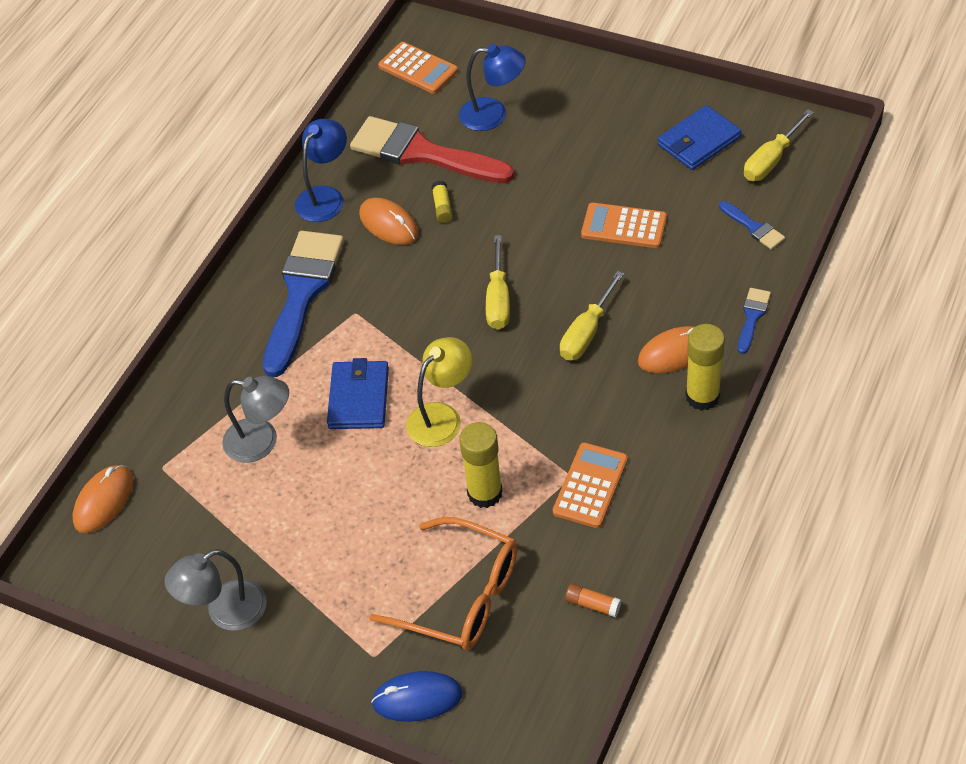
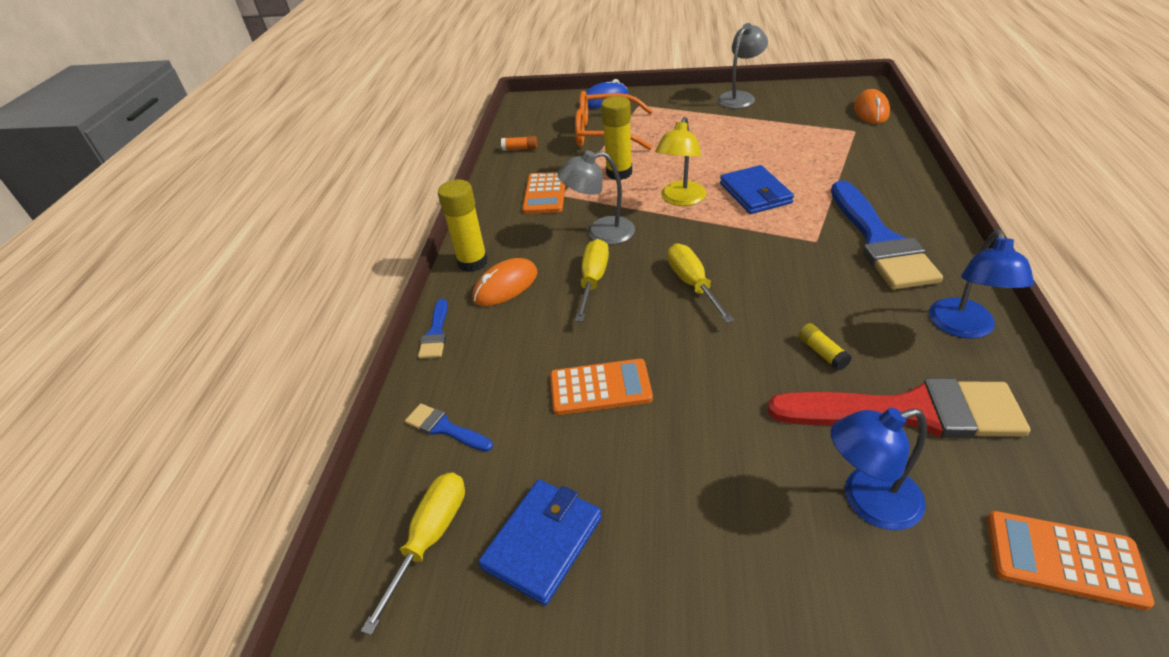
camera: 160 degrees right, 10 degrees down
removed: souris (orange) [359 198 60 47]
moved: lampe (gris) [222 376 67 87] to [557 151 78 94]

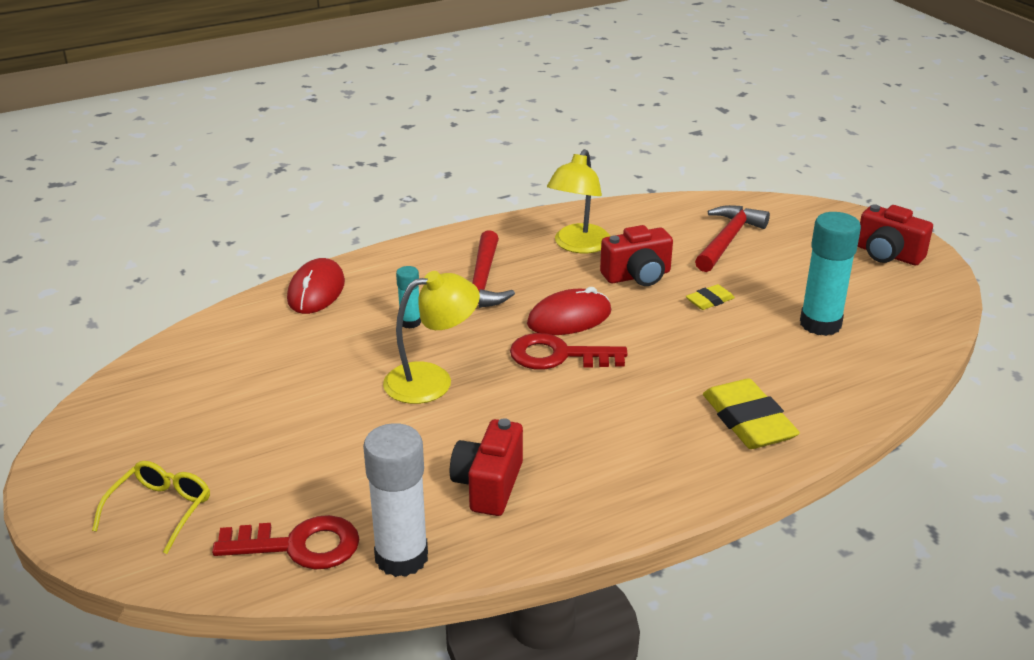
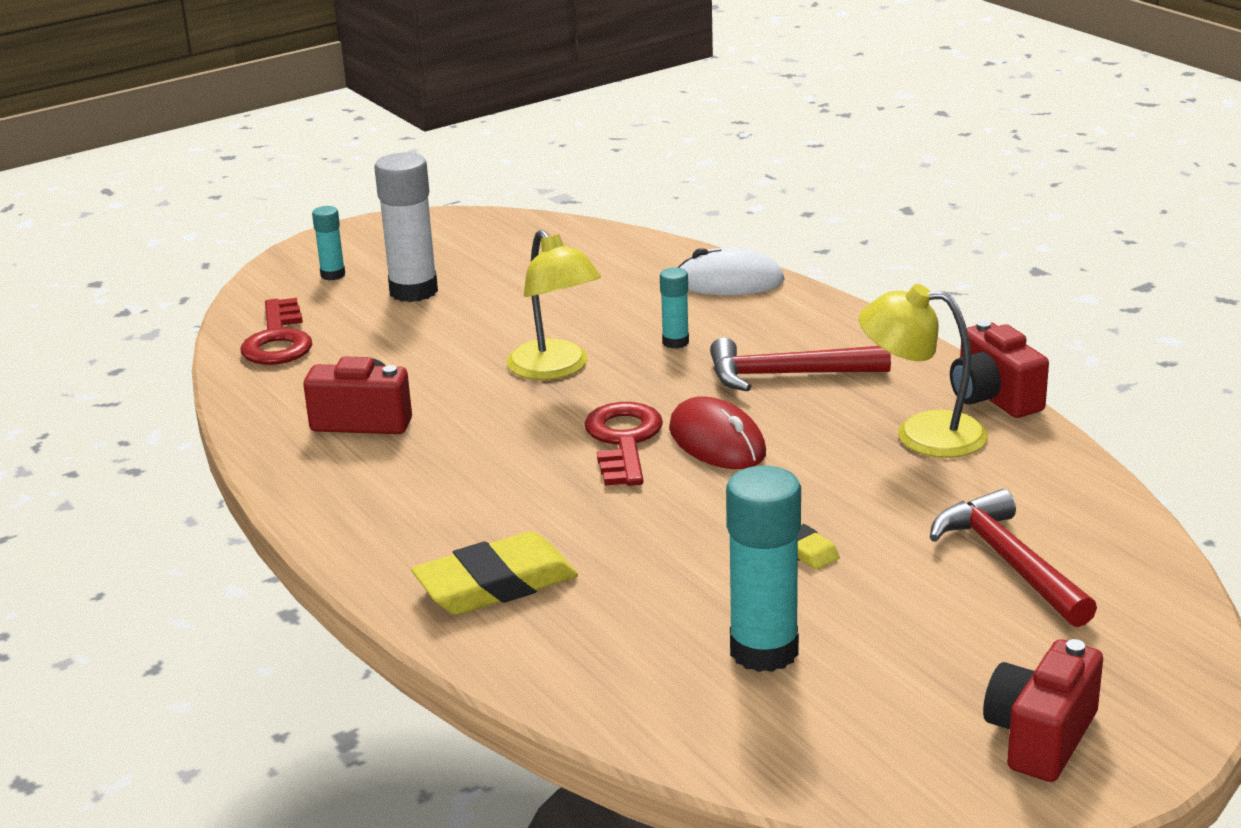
camera: 85 degrees right, 5 degrees down
moved: bâton de colle (blanc) [363 423 65 154] to [375 152 63 150]; appareil photo (rouge) [600 225 73 61] to [950 320 99 98]
replaced: lunettes (jaune) [92 461 118 93] to bâton de colle (turquoise) [312 206 33 74]
recoloured: souris (rouge) [287 258 58 56] to souris (blanc) [678 247 107 48]
turned: marteau (rouge) [695 205 75 67] = [930 489 167 138] 135 degrees counterclockwise

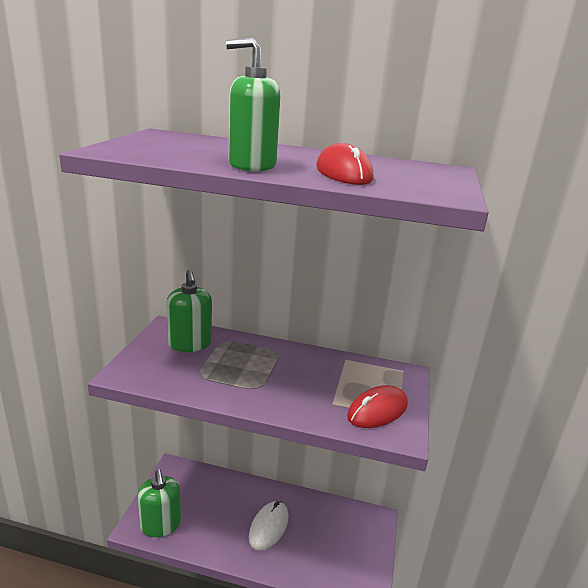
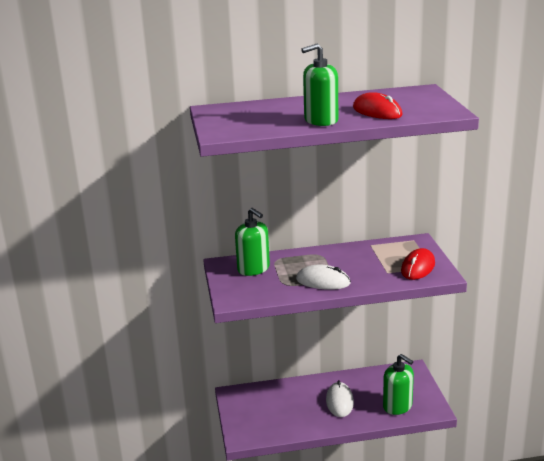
camera: 20 degrees left, 0 degrees up
added: souris (blanc) [296 265 55 25]
moved: distributeur de savon (vert) [138 469 43 68] to [383 354 31 61]

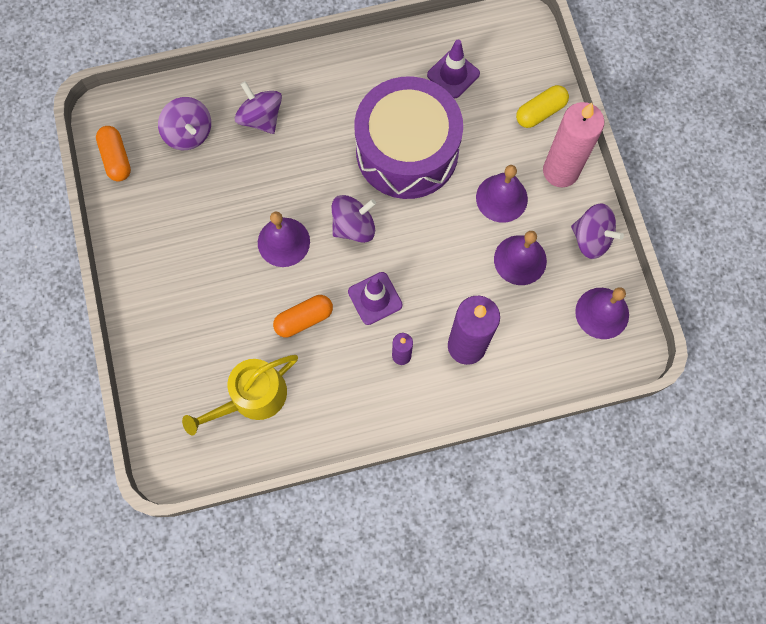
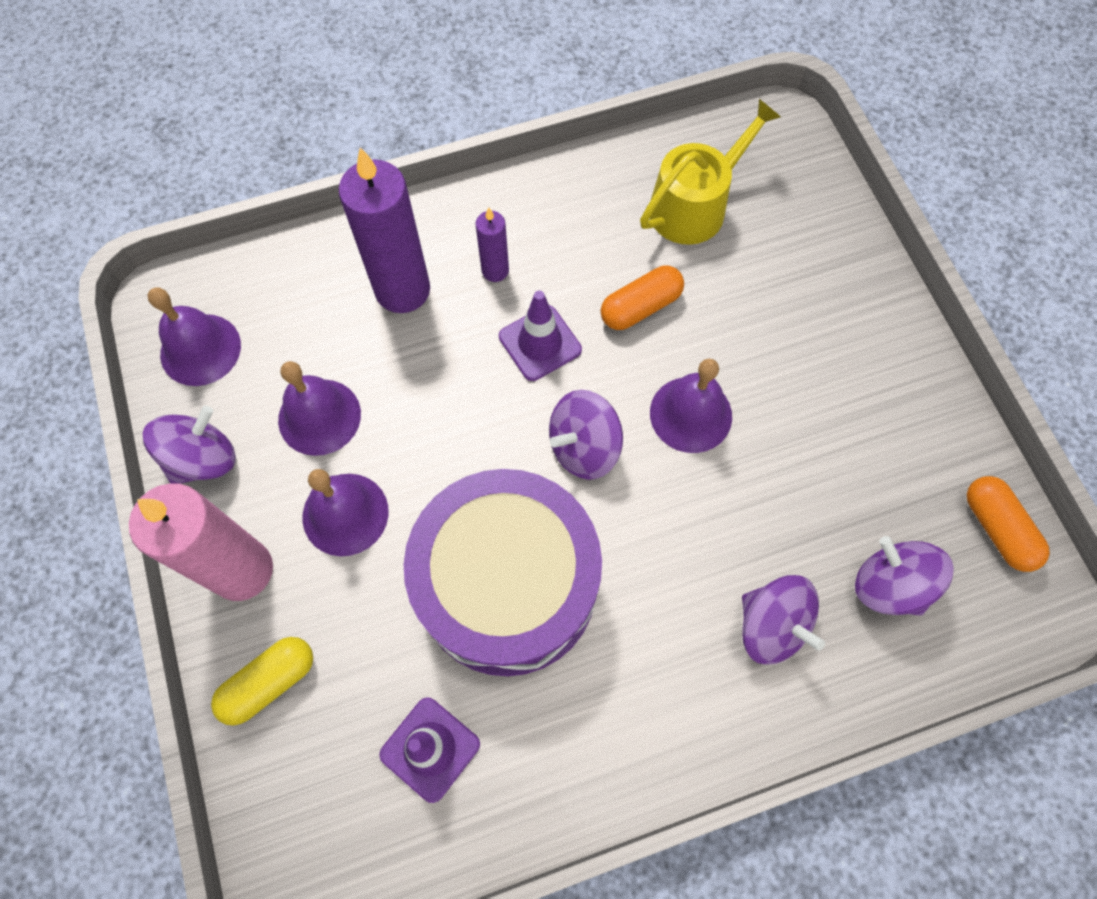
camera: 175 degrees right, 5 degrees down
turned: toupie (violet) [571 203 53 56] = [143 406 93 78] 105 degrees clockwise

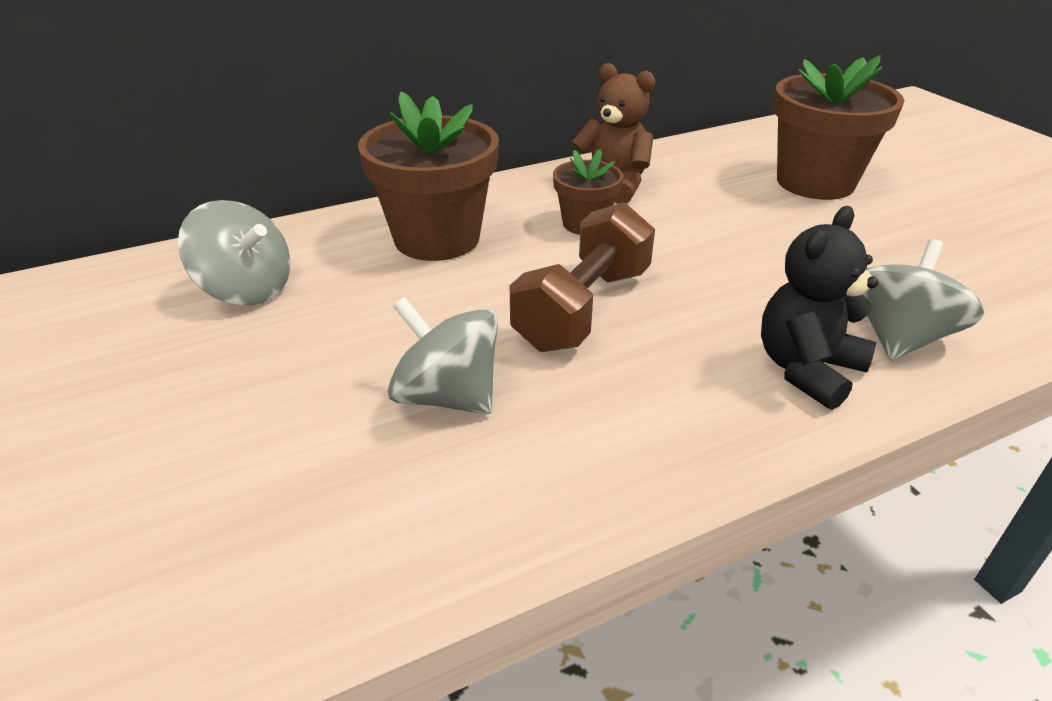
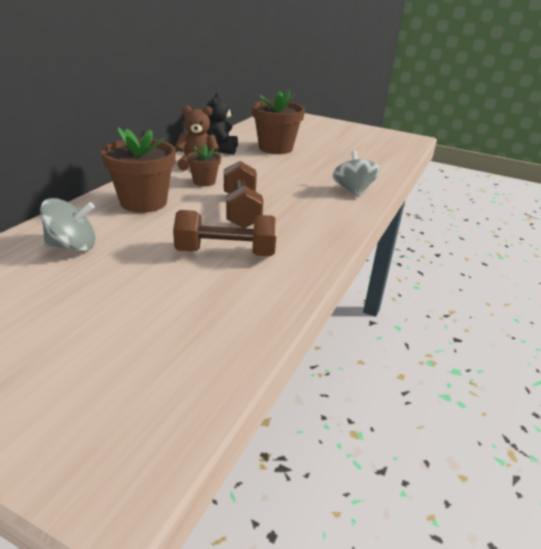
camera: 40 degrees left, 5 degrees down
moved: ours en peluche (noir) [761 206 118 204] to [206 93 32 62]
replaced: toupie (gris) [388 297 110 117] to haltère (marron) [173 210 104 46]

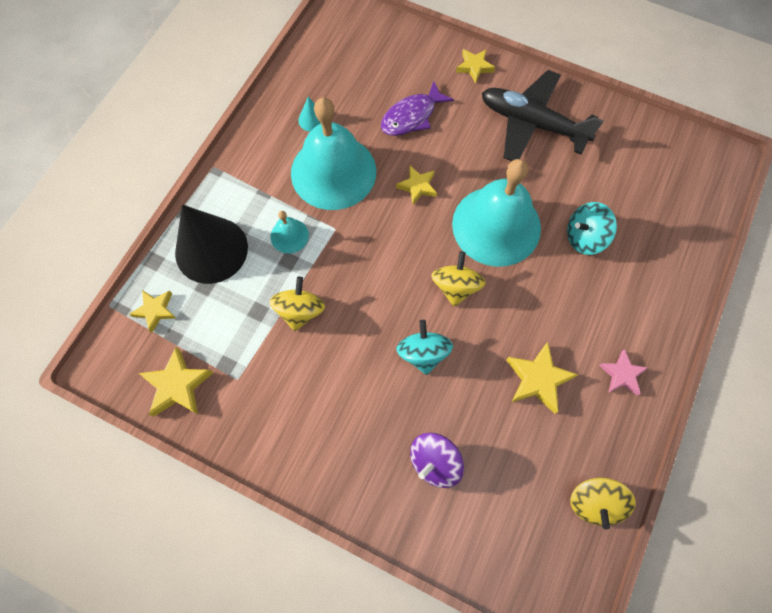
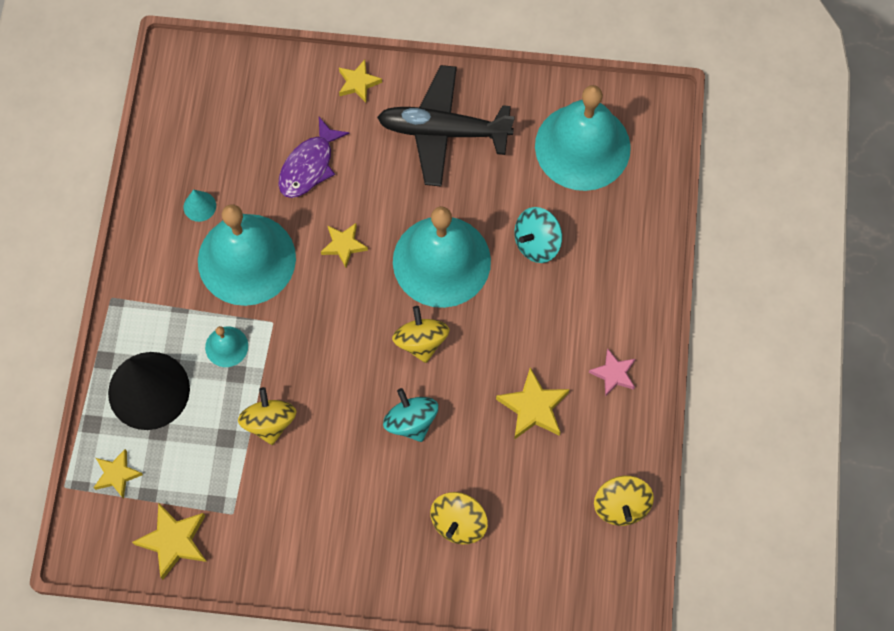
camera: 20 degrees left, 0 degrees up
added: cloche (turquoise) [535 85 96 106]
recoloured: toupie (violet) [410 433 54 55] to toupie (jaune) [430 492 58 52]

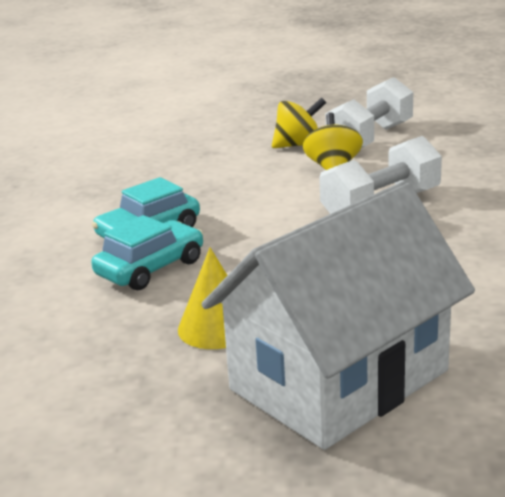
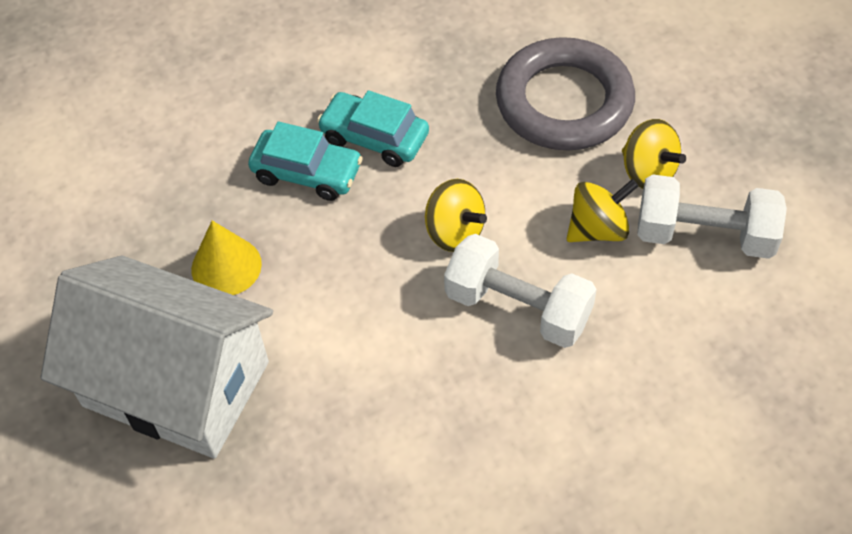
camera: 65 degrees right, 30 degrees up
added: toupie (jaune) [425 179 62 73]; anneau (gris) [496 37 139 113]

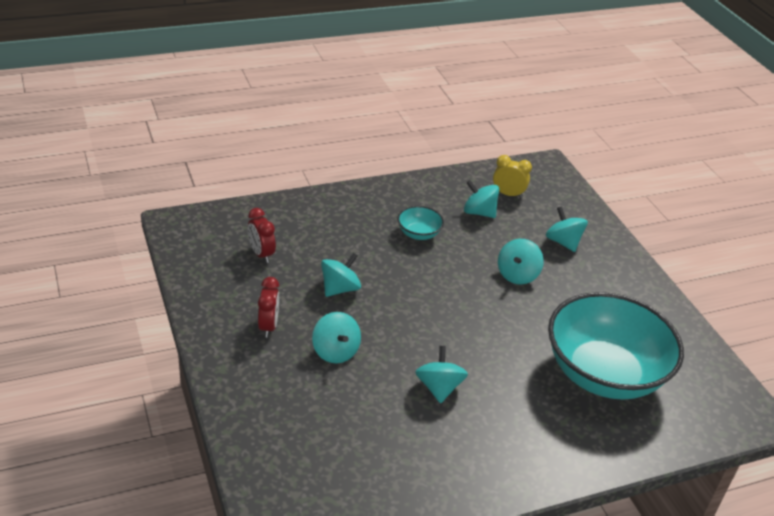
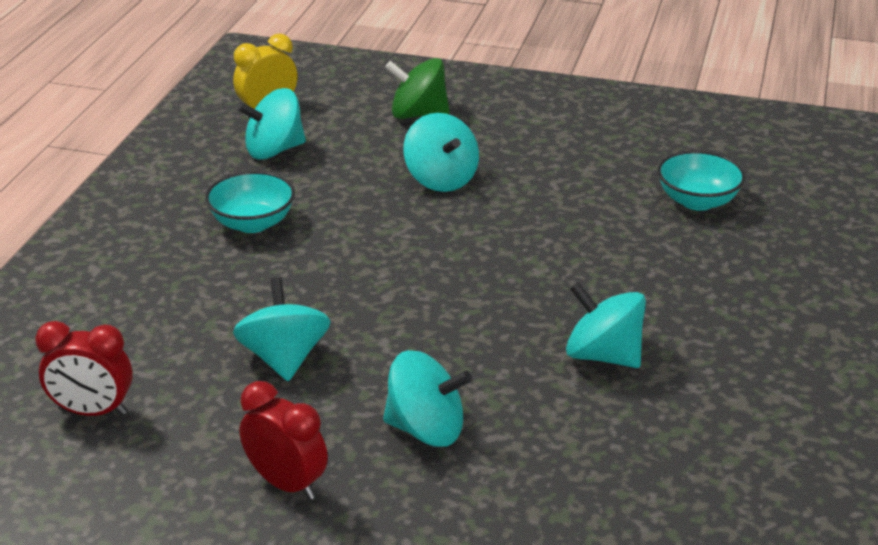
camera: 50 degrees left, 5 degrees down
recoloured: toupie (turquoise) [546 206 42 46] to toupie (vert) [385 58 65 61]
resized: bol (turquoise) [548 292 136 108] = [657 151 89 60] x0.41

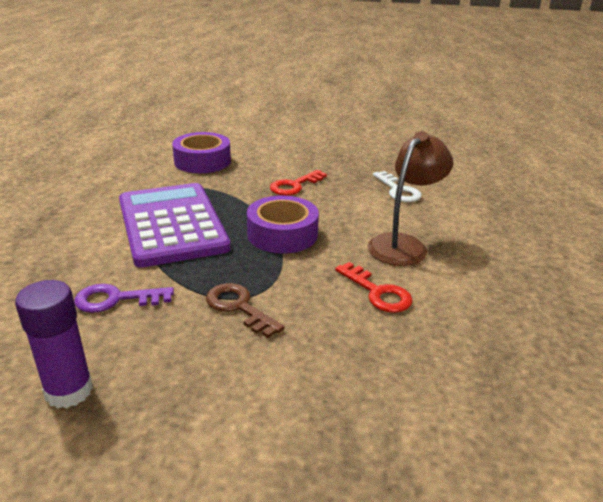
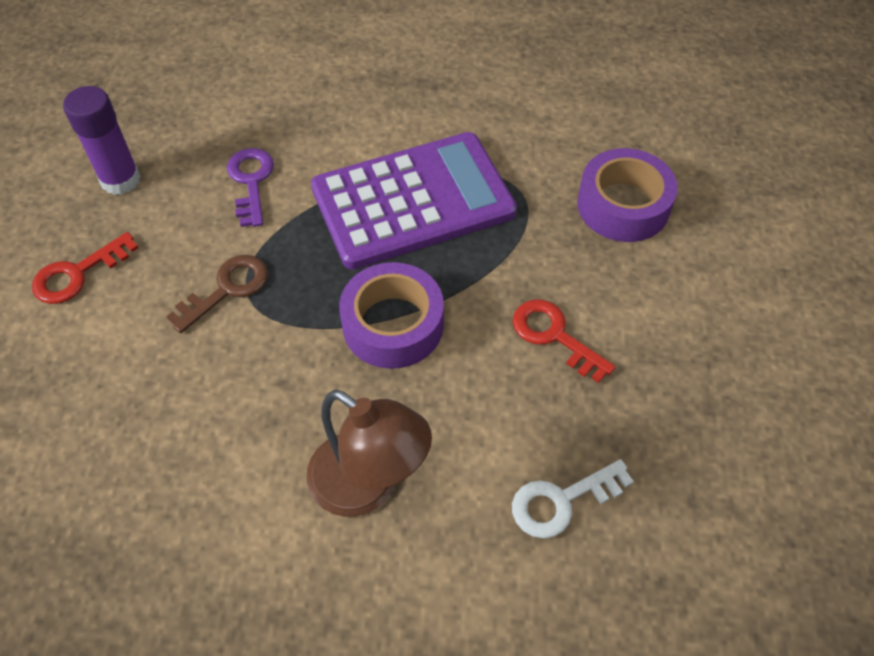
camera: 90 degrees right, 25 degrees up
moved: clé (rouge) [335 262 78 51] to [32 232 106 72]

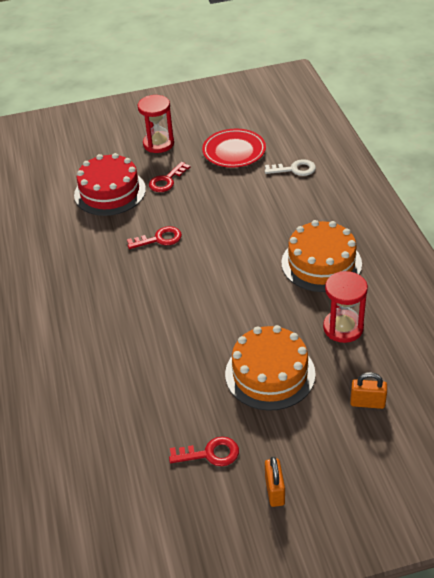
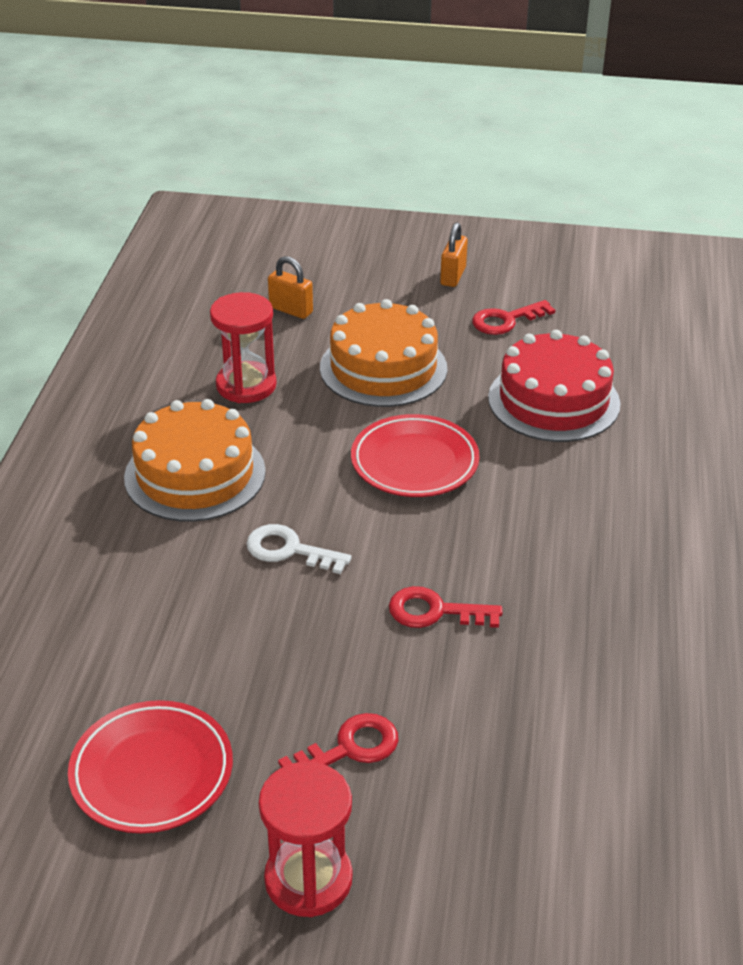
camera: 160 degrees left, 5 degrees down
added: assiette (rouge) [351 414 129 83]
moved: clé (blanc) [265 159 51 17] to [246 524 105 50]; gâteau (rouge) [74 153 72 63] to [488 330 132 112]
turned: clé (rouge) [169 437 70 29] = [472 300 83 35] 45 degrees counterclockwise

